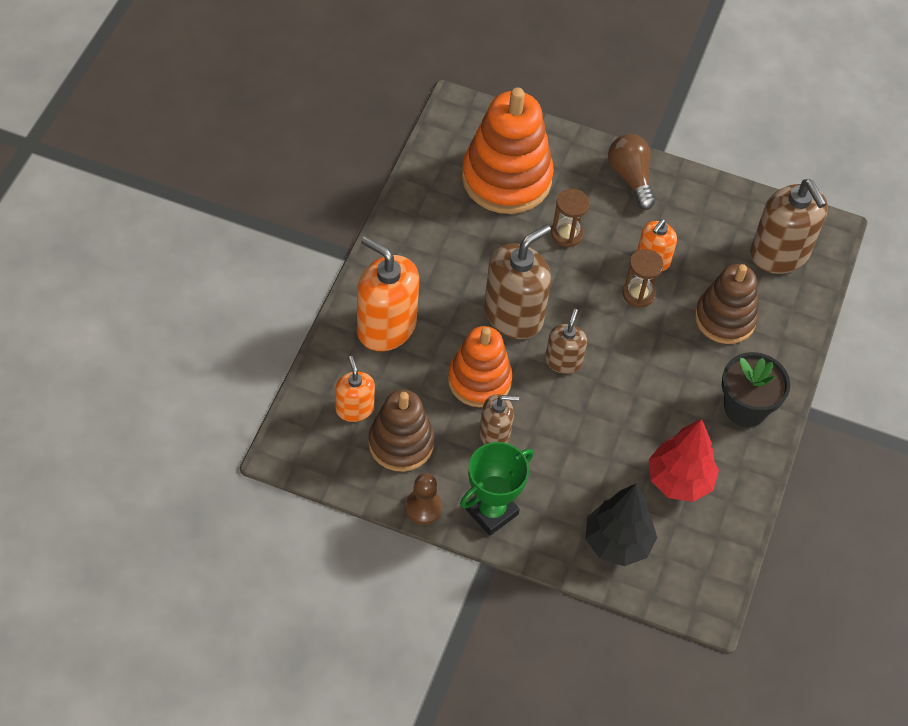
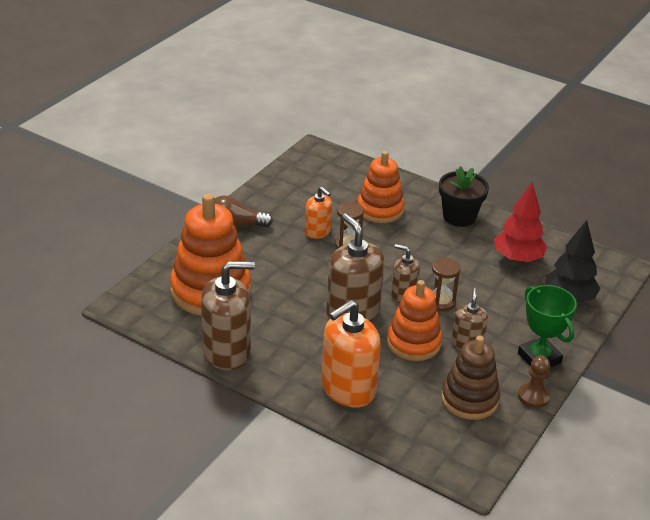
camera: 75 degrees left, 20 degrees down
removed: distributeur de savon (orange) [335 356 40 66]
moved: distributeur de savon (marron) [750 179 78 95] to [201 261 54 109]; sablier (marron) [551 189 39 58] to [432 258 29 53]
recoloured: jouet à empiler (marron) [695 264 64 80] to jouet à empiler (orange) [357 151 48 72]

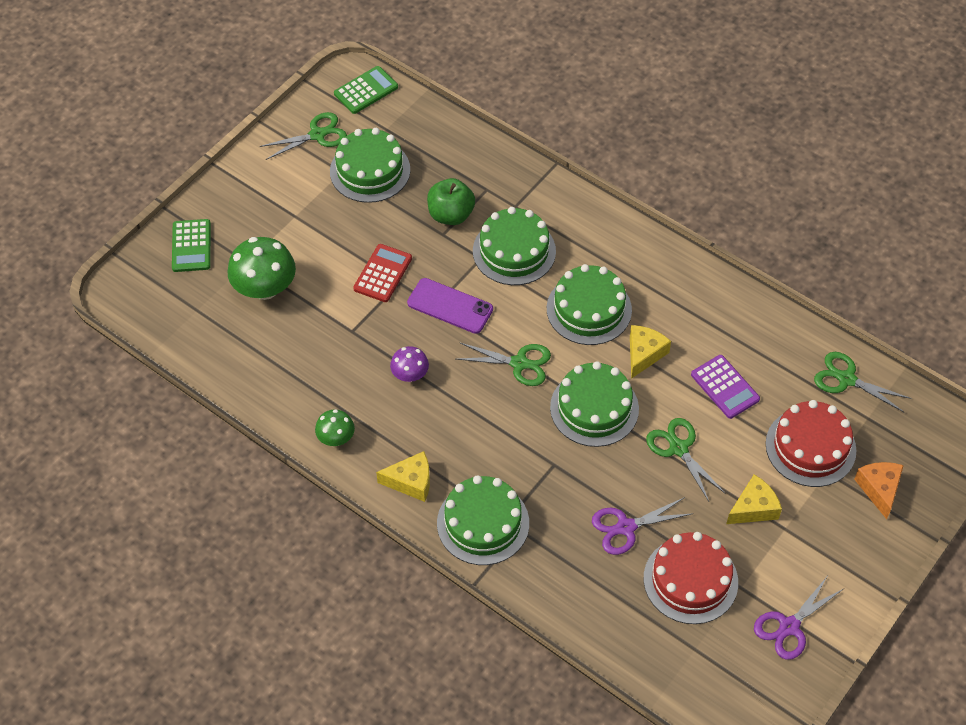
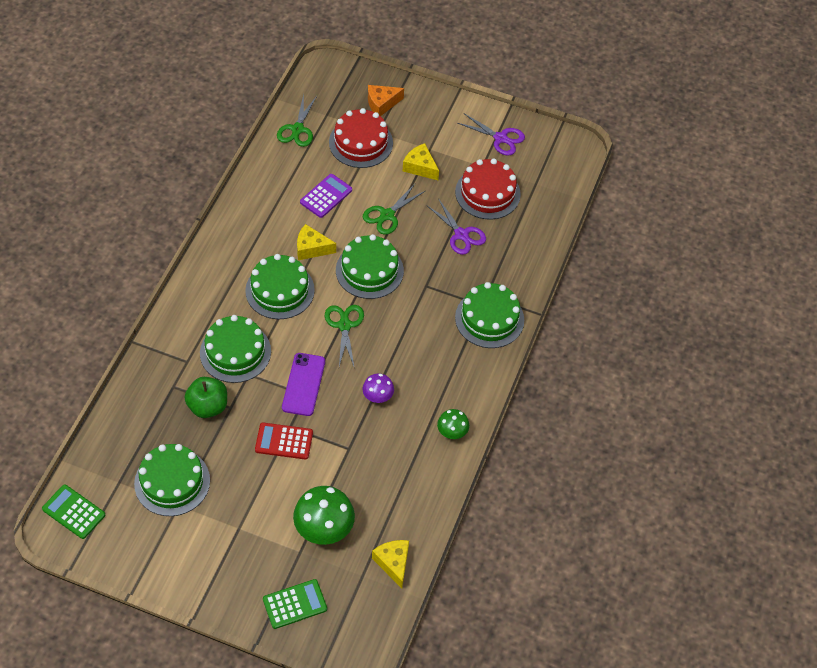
camera: 110 degrees left, 0 degrees up
removed: ciseaux (vert) [259 112 88 48]
moved: fromage (jaune) [376 451 54 51] to [372 540 37 48]

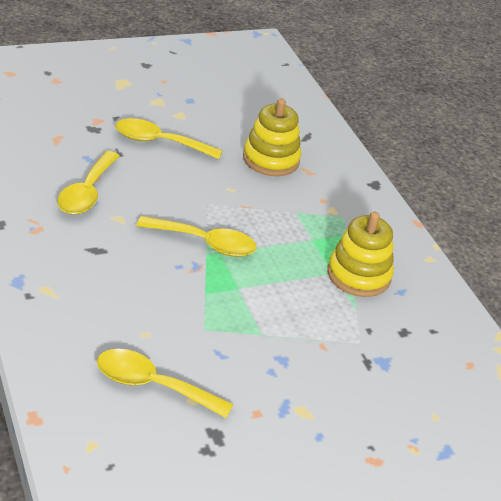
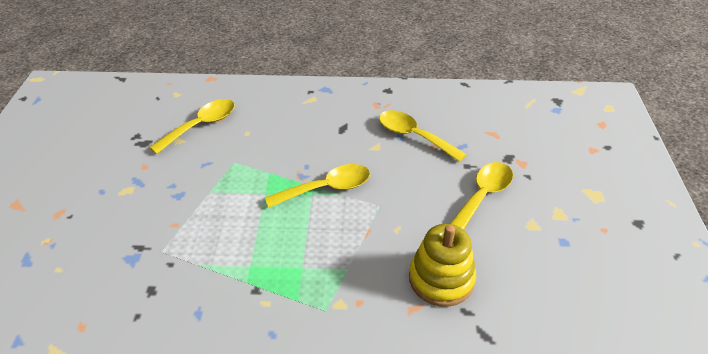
camera: 120 degrees right, 5 degrees up
removed: jouet à empiler (jaune) [327 212 67 85]
turned: cuillère (jaune) [136 216 121 41] = [265 164 105 44] 150 degrees counterclockwise

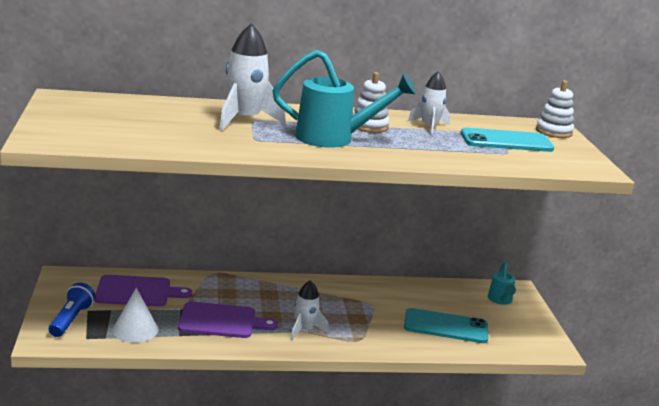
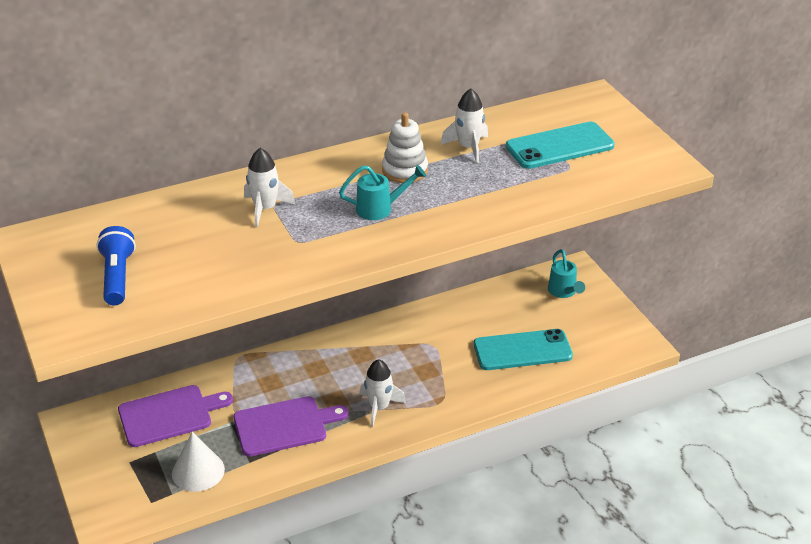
camera: 15 degrees left, 15 degrees up
removed: jouet à empiler (blanc) [536 80 38 58]
moved: lampe de poche (bleu) [49 283 46 54] to [96 226 40 80]
resized: fusée (blanc) [219 23 67 108] = [244 148 51 79] x0.61; arrosoir (turquoise) [273 50 143 98] = [339 165 87 55] x0.52

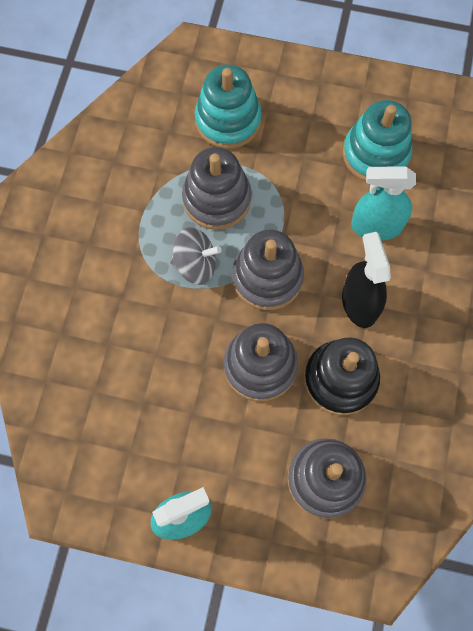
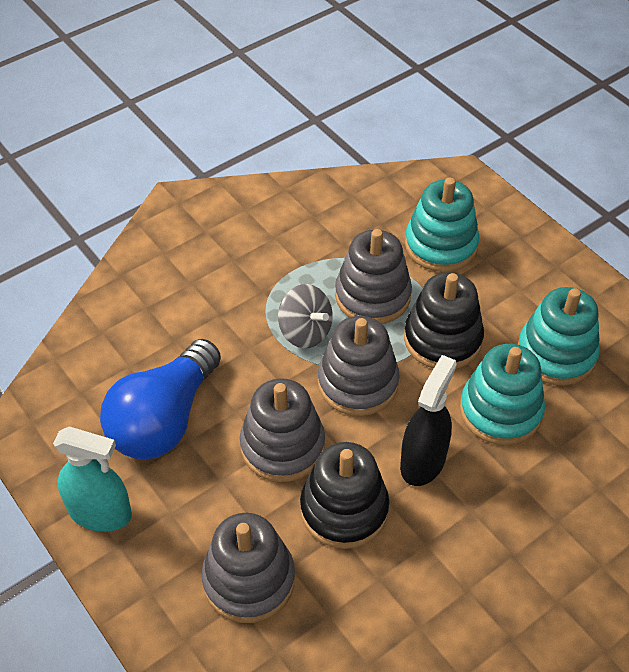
camera: 40 degrees right, 20 degrees down
added: ampoule (bleu) [100 339 121 120]; jouet à empiler (noir) [404 272 80 97]
replaced: vaporisateur (turquoise) [351 166 65 75] to jouet à empiler (turquoise) [460 344 85 101]

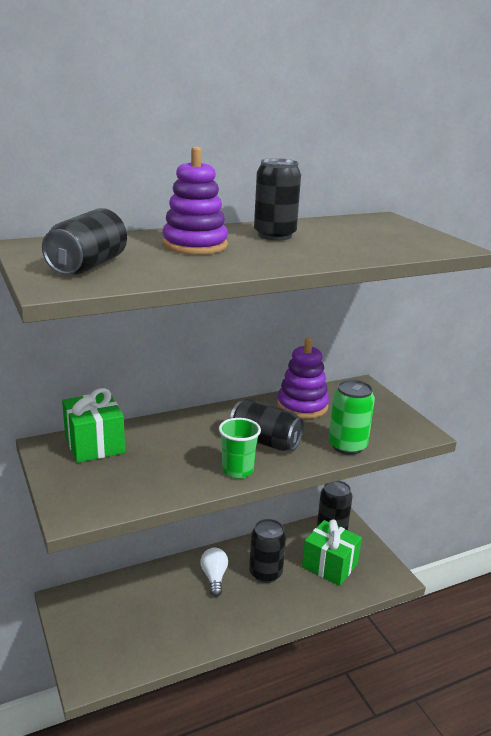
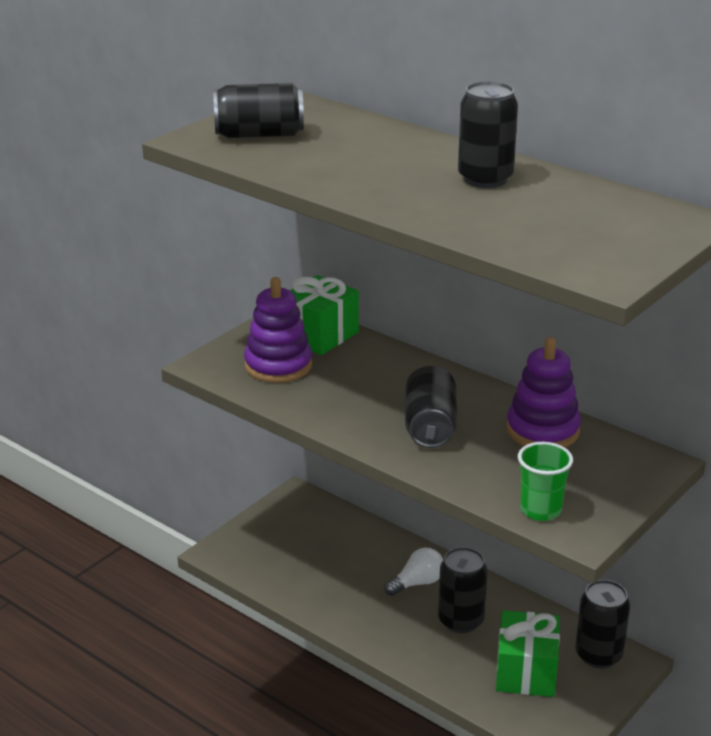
camera: 65 degrees right, 5 degrees up
removed: canette (vert) [329 379 46 76]
moved: jouet à empiler (violet) [162 147 66 108] to [244 277 68 106]; gobelet (vert) [219 418 42 61] to [518 442 55 79]

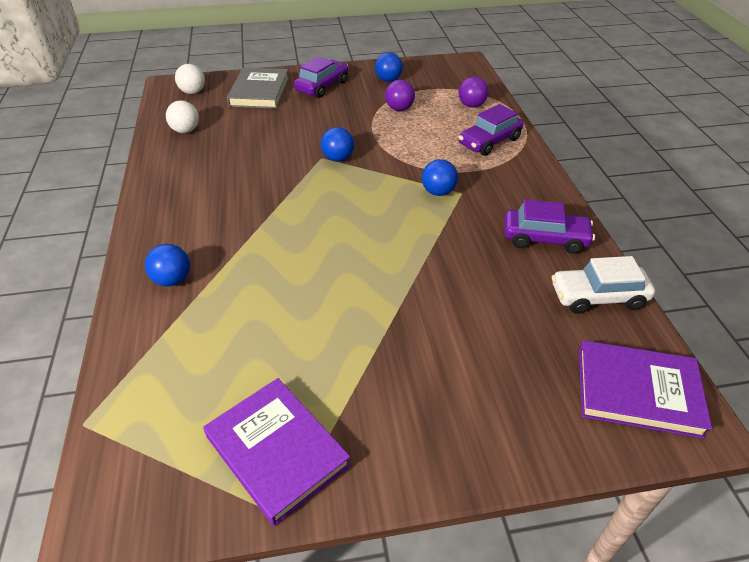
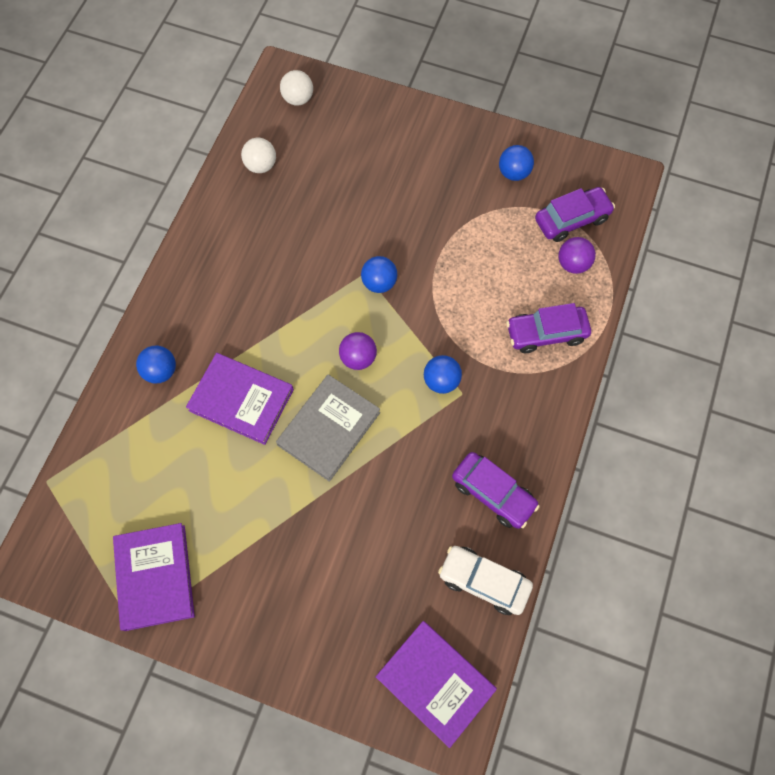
camera: 30 degrees right, 25 degrees up
added: livre (violet) [186 353 108 92]
moved: livre (gris) [227 67 62 42] to [276 374 104 108]; balle (violet) [385 80 30 31] to [339 332 38 38]; voiture (violet) [294 57 54 41] to [535 187 80 55]

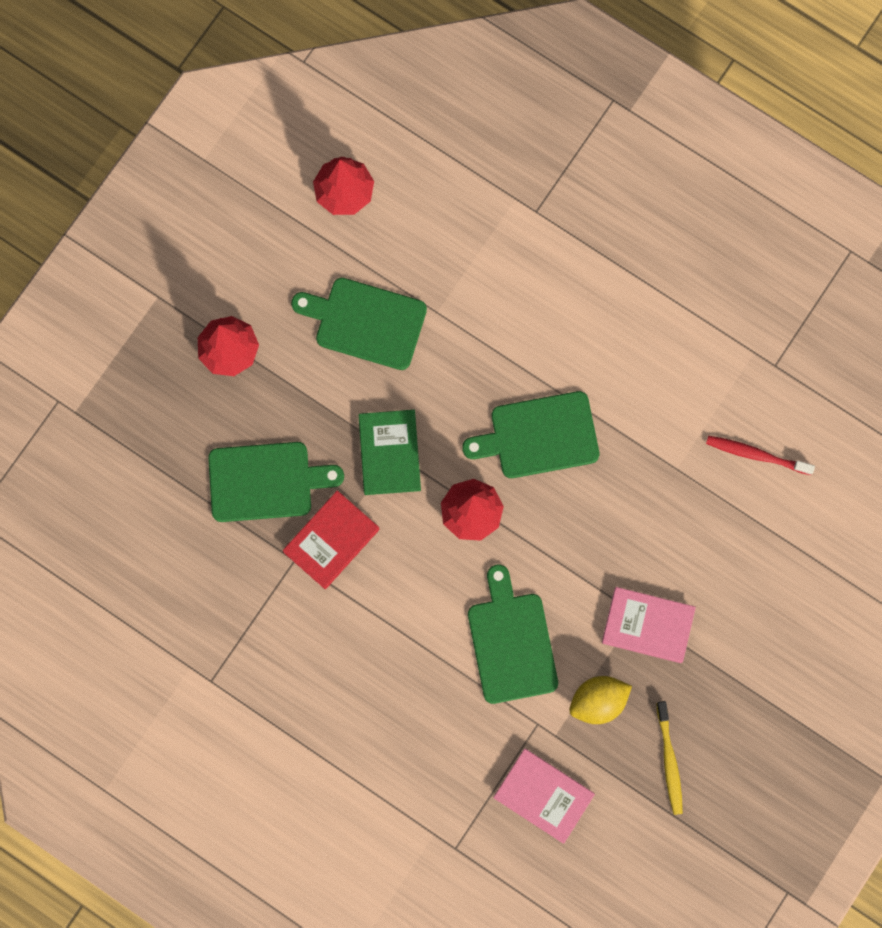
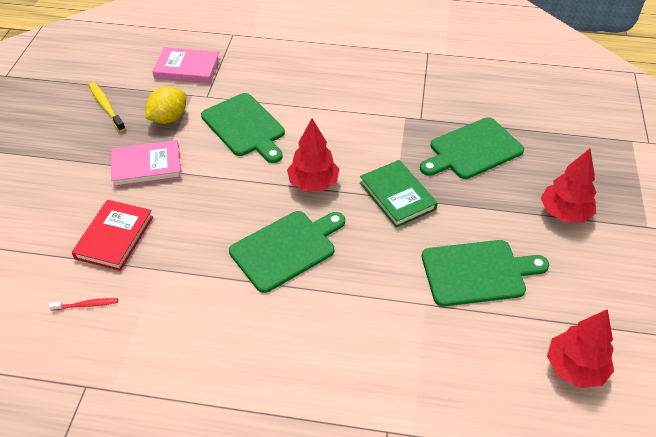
camera: 155 degrees right, 30 degrees down
moved: livre (rouge) [283 490 96 99] to [72 200 81 71]
resized: brosse à dents (rouge) [706 436 109 39] = [49 298 69 13] x0.62

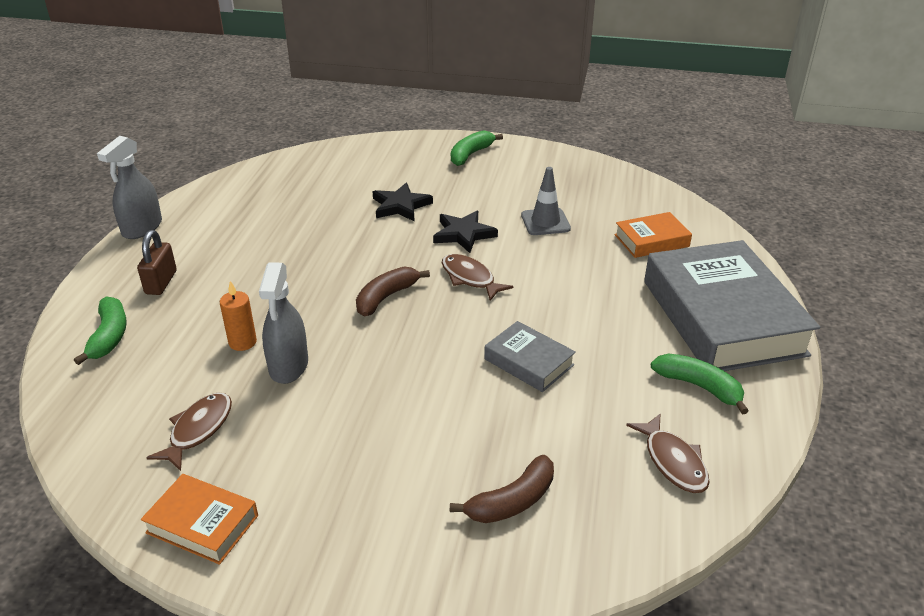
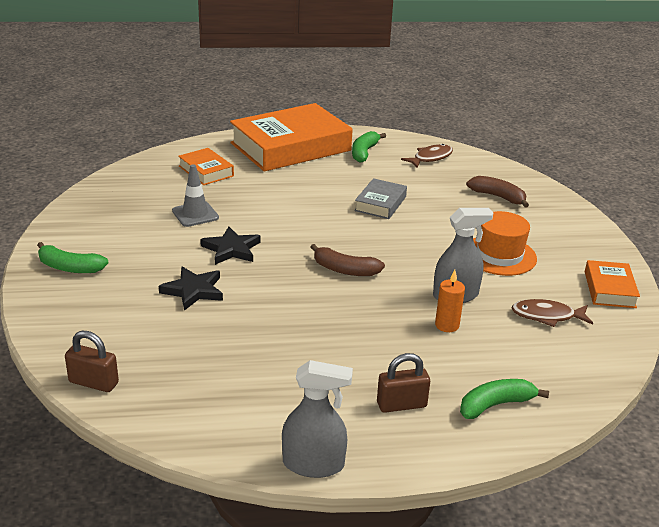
camera: 110 degrees left, 5 degrees down
removed: poisson (marron) [442 254 72 47]
added: cadenas (marron) [65 331 54 61]; chapeau (orange) [473 211 64 65]
recoloured: livre (gris) [644 240 176 131] to livre (orange) [230 103 123 69]

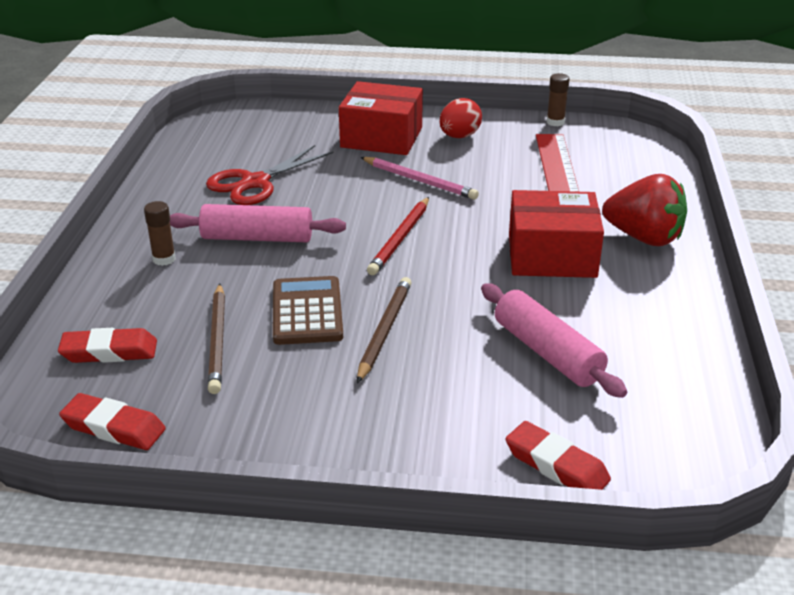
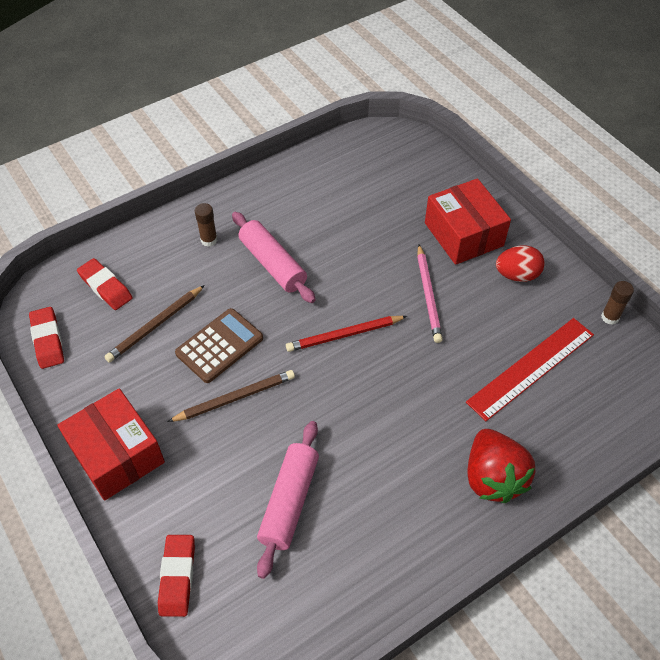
camera: 50 degrees right, 20 degrees up
removed: ciseaux (rouge) [206 145 127 60]
moved: boîte (rouge) [509 190 95 88] to [57 388 108 113]

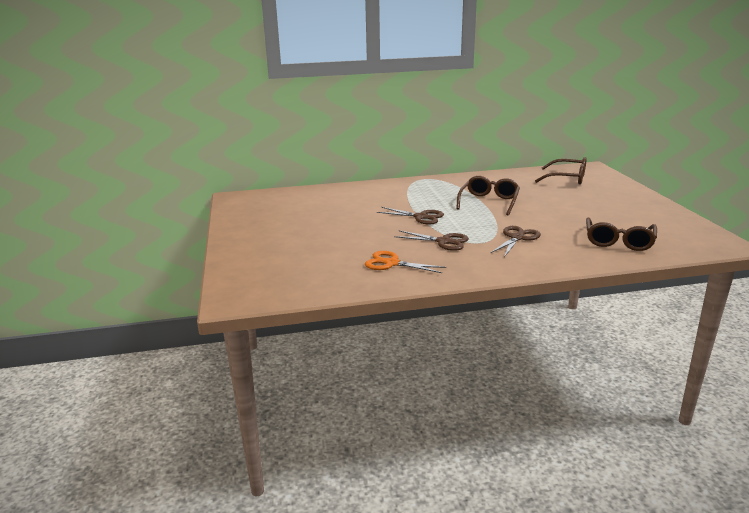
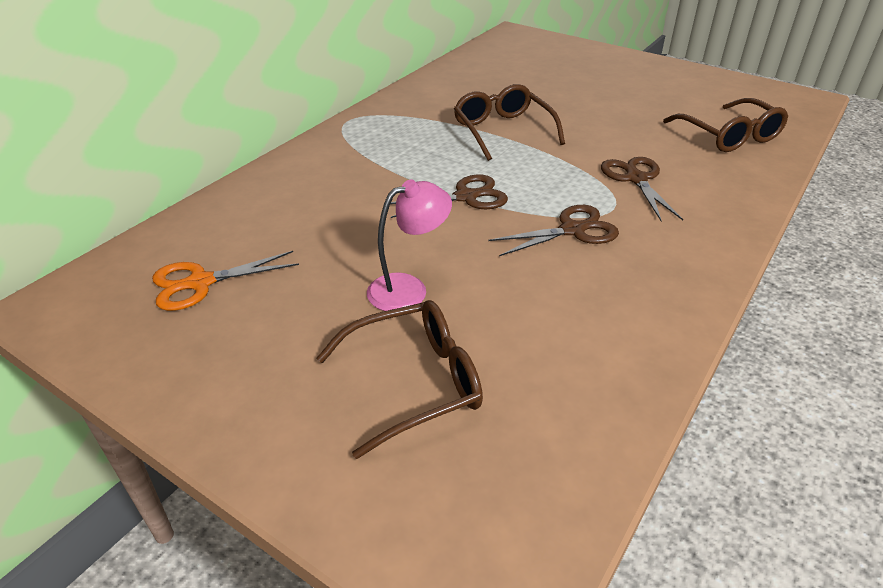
camera: 45 degrees left, 15 degrees up
added: lampe (rose) [367 180 85 131]
moved: ciseaux (orange) [365 251 81 22] to [152 251 147 60]; lunettes (marron) [535 157 52 28] to [317 300 166 159]

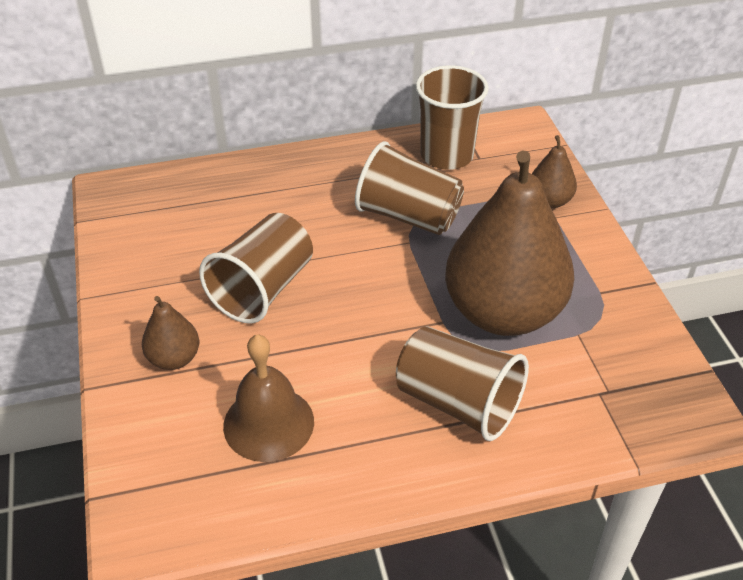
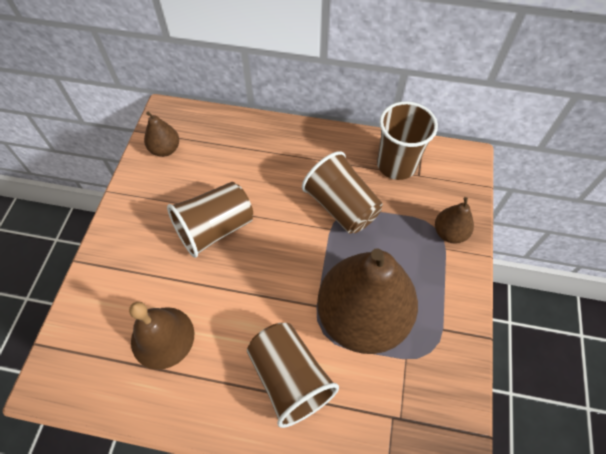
camera: 25 degrees right, 15 degrees up
moved: poire (marron) [142 296 57 74] to [144 112 35 45]

